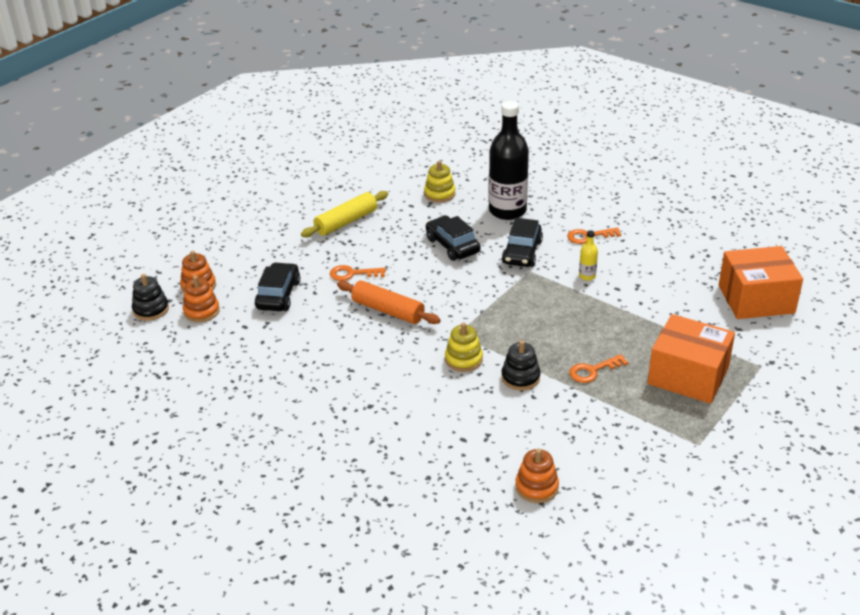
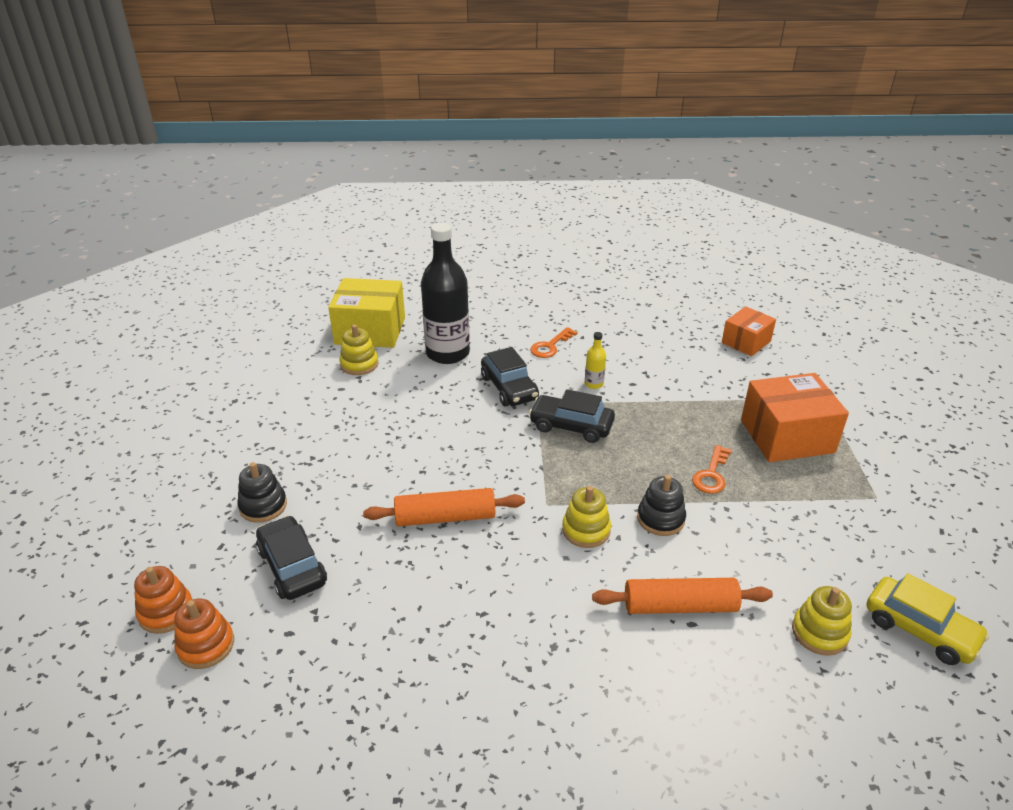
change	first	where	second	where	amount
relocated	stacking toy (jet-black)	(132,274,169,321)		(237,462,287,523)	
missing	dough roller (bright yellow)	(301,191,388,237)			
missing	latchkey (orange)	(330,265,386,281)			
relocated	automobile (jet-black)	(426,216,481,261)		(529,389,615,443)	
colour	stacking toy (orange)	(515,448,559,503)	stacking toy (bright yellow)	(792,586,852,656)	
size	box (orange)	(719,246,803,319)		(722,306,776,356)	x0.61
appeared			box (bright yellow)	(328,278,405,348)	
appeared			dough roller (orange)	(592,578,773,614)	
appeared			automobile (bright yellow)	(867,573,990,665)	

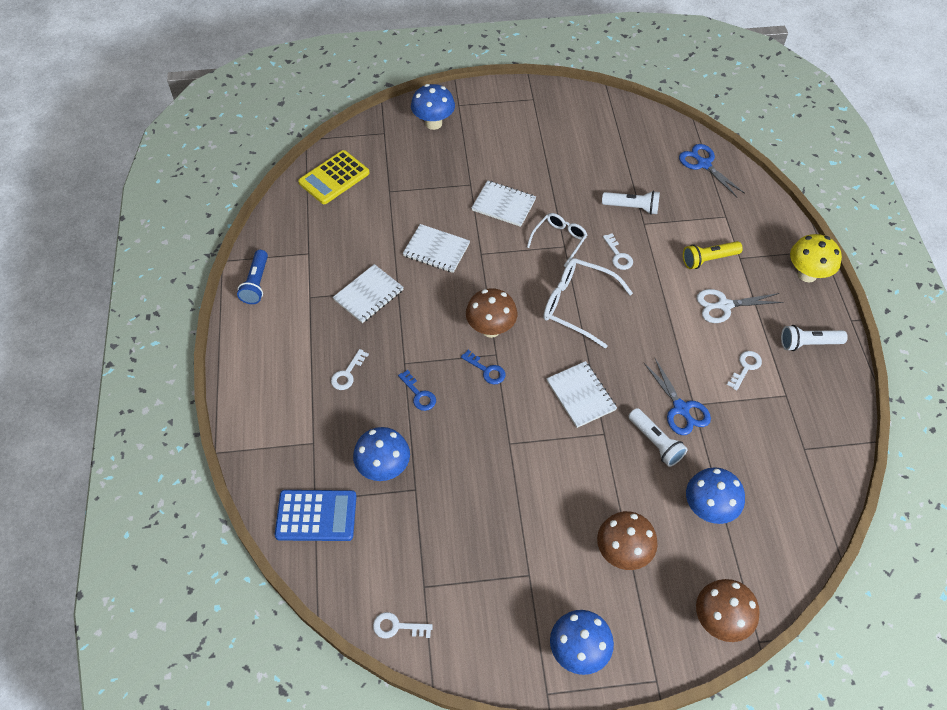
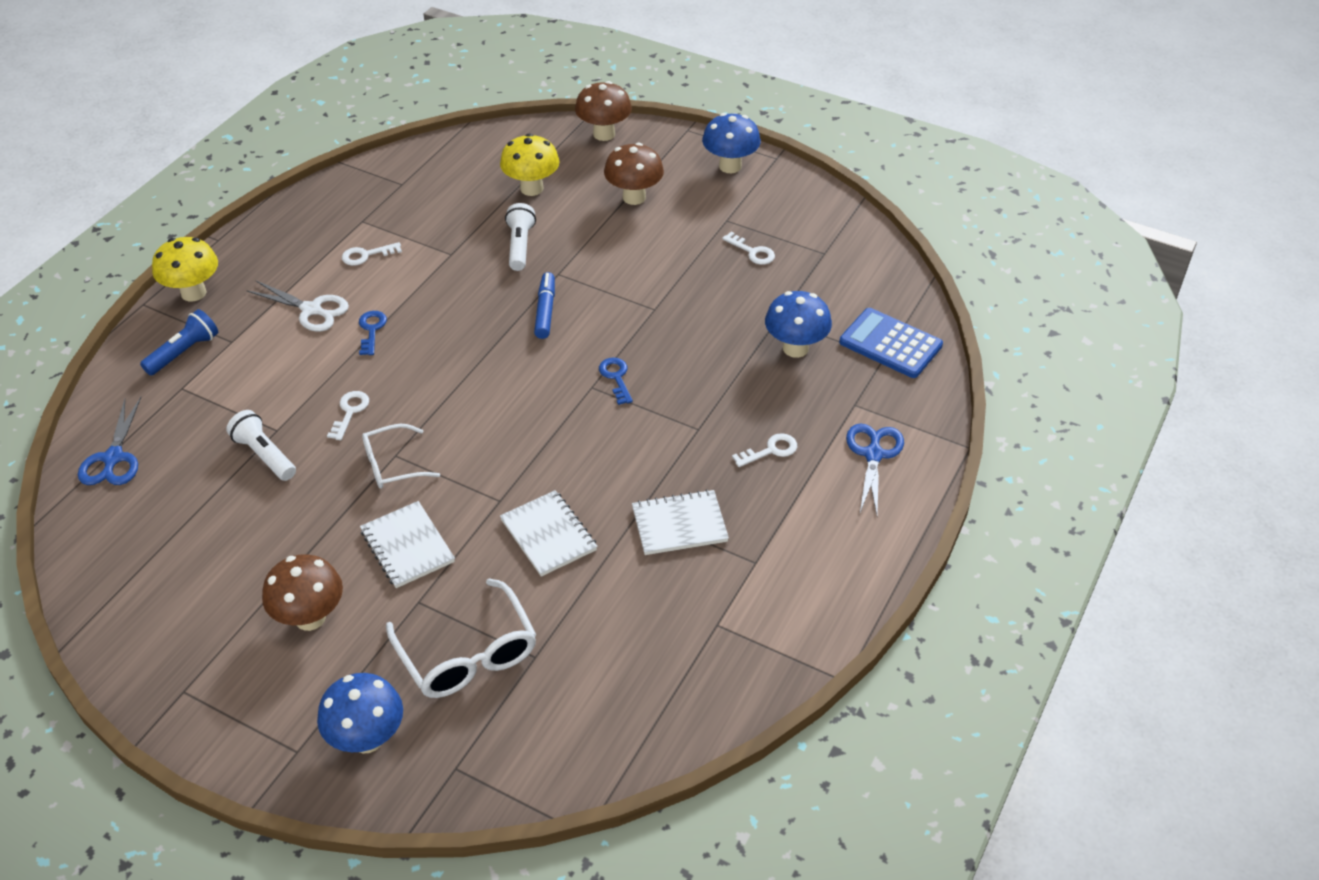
change	first	where	second	where	amount
relocated	torch (blue)	(237,250,268,304)		(140,309,218,376)	
missing	calculator (bright yellow)	(298,150,370,204)			
relocated	latchkey (white)	(373,612,433,638)		(722,232,775,265)	
relocated	latchkey (blue)	(398,370,436,411)		(359,311,387,355)	
relocated	toadstool (dark brown)	(466,288,517,338)		(262,555,343,631)	
relocated	spectacles (white)	(543,258,633,349)		(386,578,536,698)	
exchanged	exercise book (white)	(546,361,617,428)	marker pen (blue)	(534,272,555,339)	
relocated	shears (blue)	(644,358,711,435)		(846,424,904,515)	
missing	torch (bright yellow)	(683,241,743,269)			
colour	toadstool (blue)	(686,467,745,524)	toadstool (bright yellow)	(500,134,560,196)	
missing	torch (white)	(781,325,848,351)			

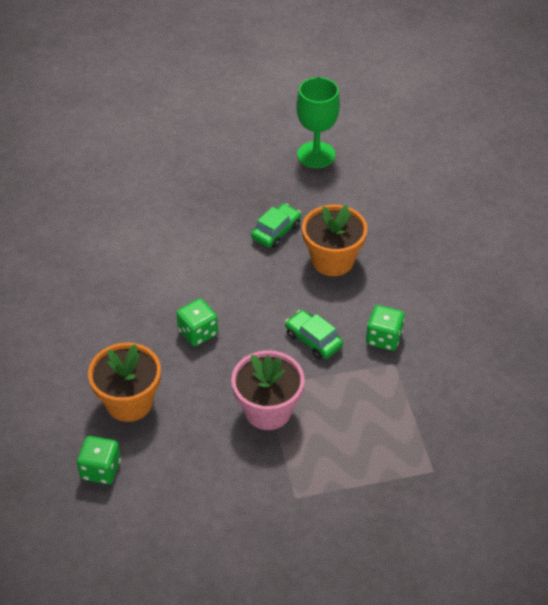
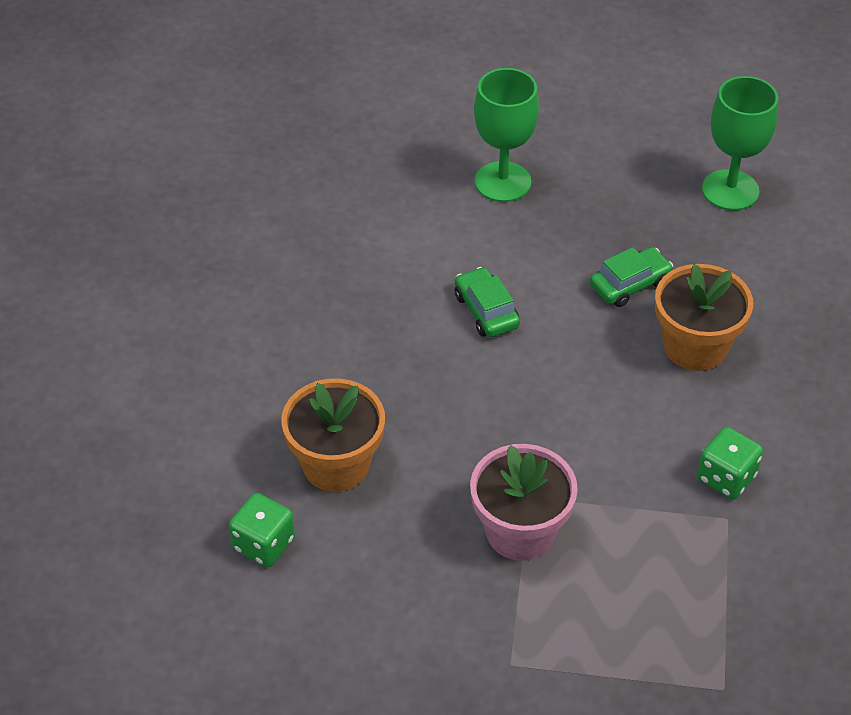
change	first	where	second	where	amount
missing	die (emerald)	(176,299,218,346)			
relocated	automobile (emerald)	(285,310,343,360)		(455,267,520,337)	
appeared			wine glass (emerald)	(474,68,539,202)	

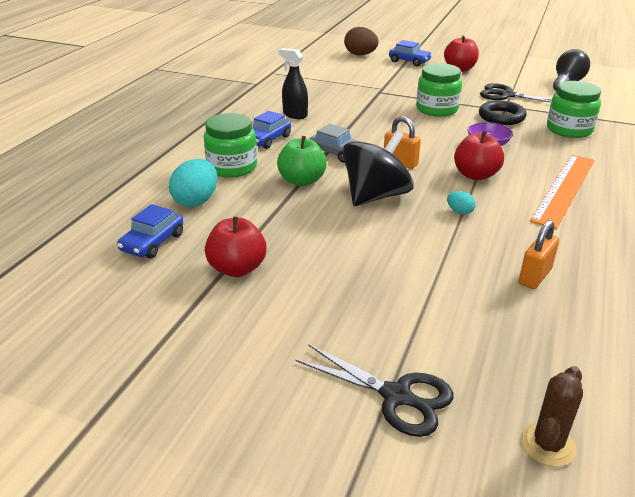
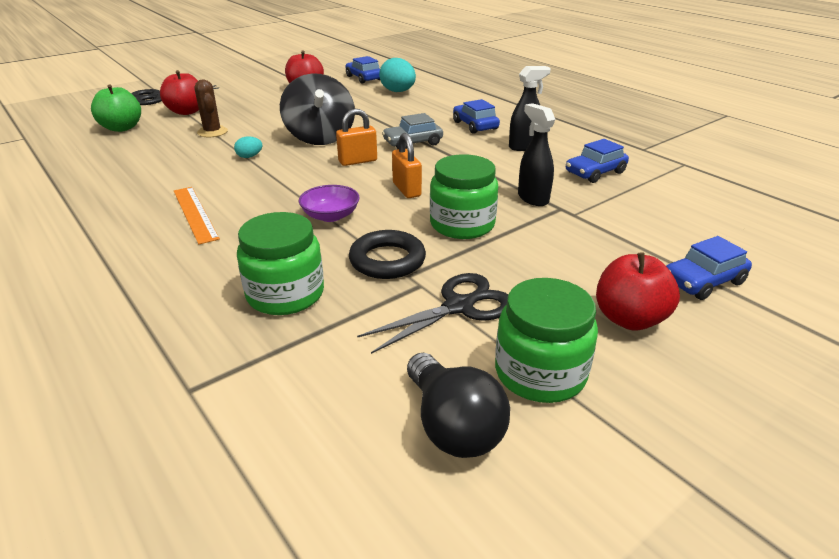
change	first	where	second	where	amount
relocated	jar (emerald)	(204,113,257,178)		(495,278,598,403)	
relocated	apple fruit (emerald)	(277,136,327,186)		(91,84,141,132)	
missing	egg shape (dark brown)	(344,27,379,56)			
relocated	apple fruit (red)	(454,131,504,180)		(160,70,199,115)	
relocated	lock (orange)	(519,220,559,289)		(392,133,422,198)	
relocated	saguaro cactus (dark brown)	(521,366,583,467)		(194,80,228,137)	
size	measuring stick (orange)	(530,155,595,229)		(174,187,220,244)	x0.66
appeared			spray cleaner (jet-black)	(518,103,555,206)	
appeared			automobile (blue)	(566,139,629,183)	

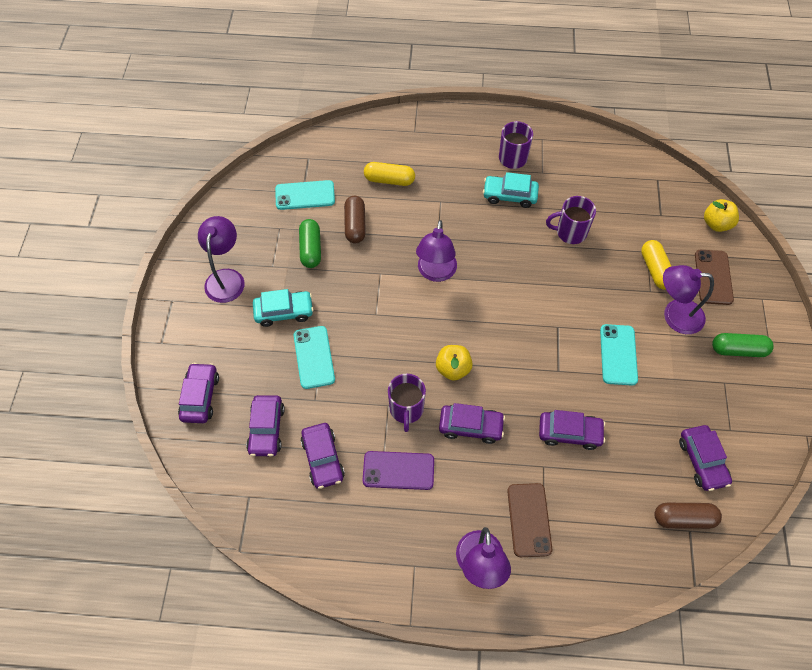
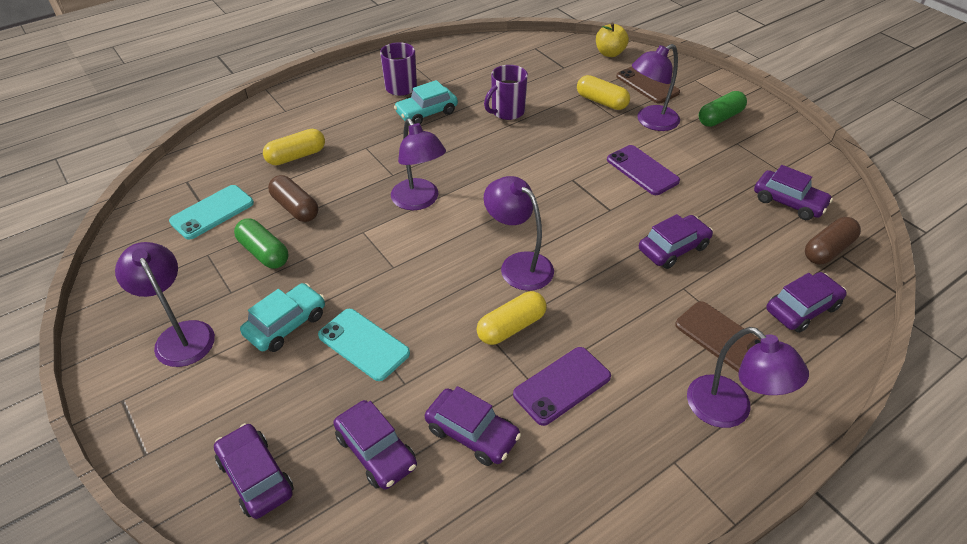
change	first	where	second	where	amount
exchanged	coffee mug (royal purple)	(388,374,426,432)	pill (bright yellow)	(477,291,547,345)	
exchanged	apple fruit (bright yellow)	(436,345,473,381)	lamp (royal purple)	(484,176,554,291)	
relocated	automobile (royal purple)	(439,403,505,444)		(766,272,847,333)	
colour	phone (teal)	(600,324,638,385)	phone (royal purple)	(607,145,680,195)	

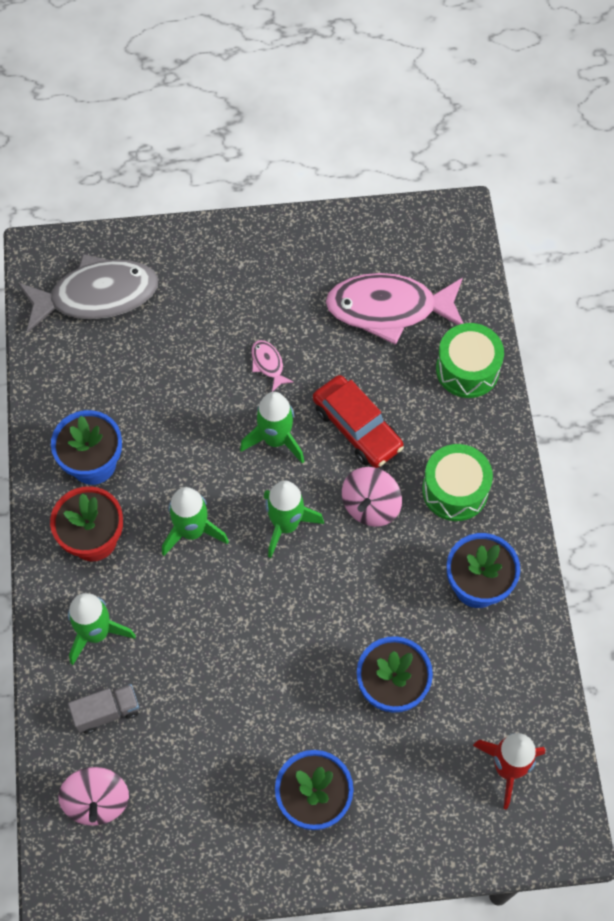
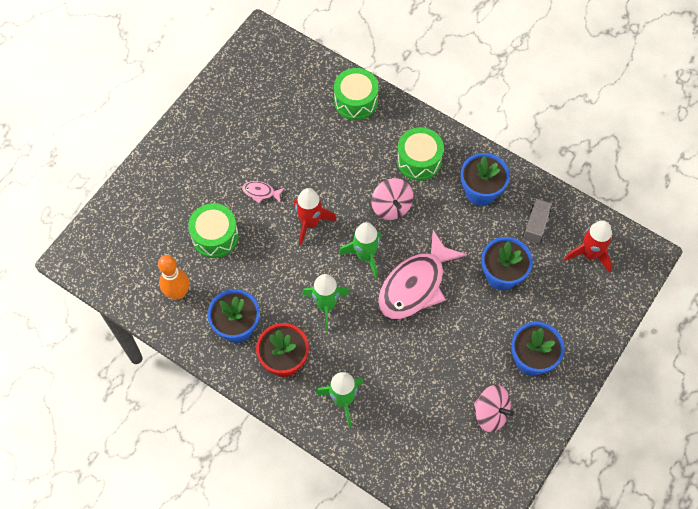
change	first	where	second	where	amount
missing	fish figure (ash-grey)	(18,254,158,333)			
relocated	spinning top (rose-pink)	(58,767,129,826)		(474,385,514,432)	
relocated	lorry (ash-grey)	(68,684,139,734)		(523,199,552,244)	
colour	spaceship (emerald)	(240,392,304,464)	spaceship (red)	(294,188,336,246)	
missing	automobile (red)	(313,375,404,468)			
relocated	fish figure (rose-pink)	(326,273,464,345)		(378,230,467,319)	
appeared			tenpin (orange)	(158,255,189,300)	
appeared			snare drum (emerald)	(188,203,239,258)	

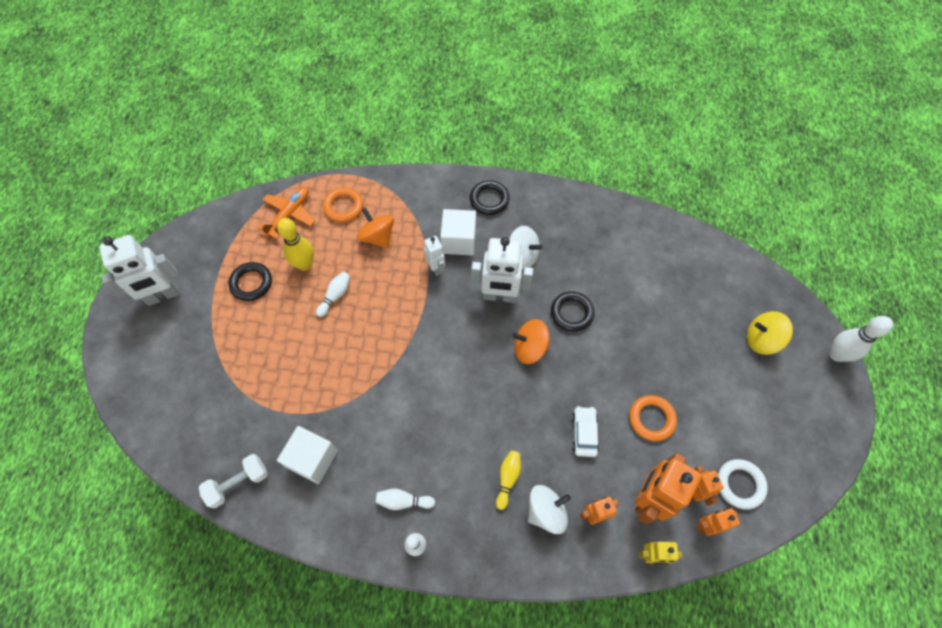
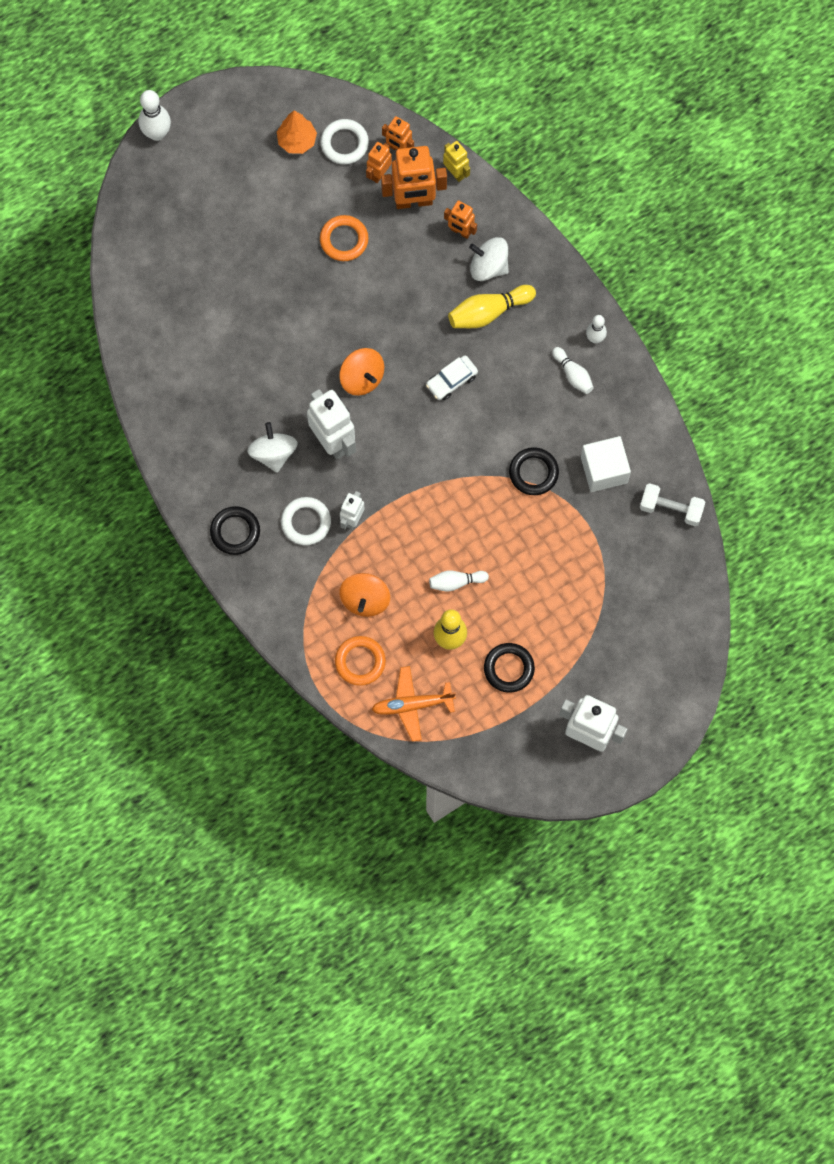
change	first	where	second	where	amount
exchanged	block (white)	(440,209,476,256)	torus (white)	(281,497,331,545)	
size	tenpin (bright yellow)	(496,450,521,510)		(448,285,536,328)	x1.59
relocated	torus (jet-black)	(551,291,594,332)		(509,447,559,495)	
relocated	automobile (white)	(572,406,599,457)		(426,355,478,400)	
missing	spinning top (bright yellow)	(747,311,793,355)			
appeared			tree (orange)	(277,111,317,154)	

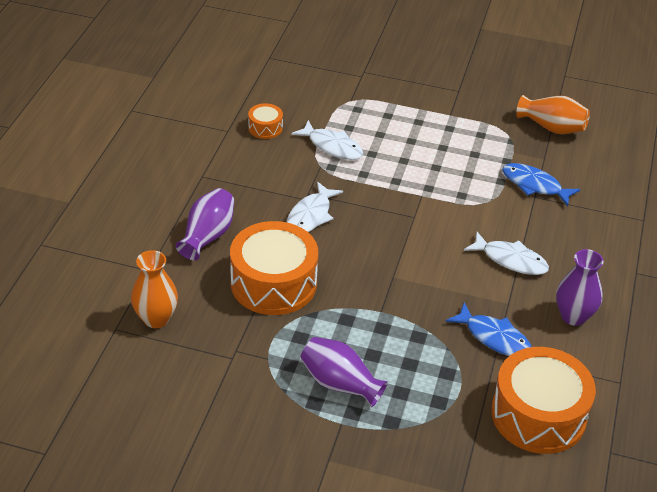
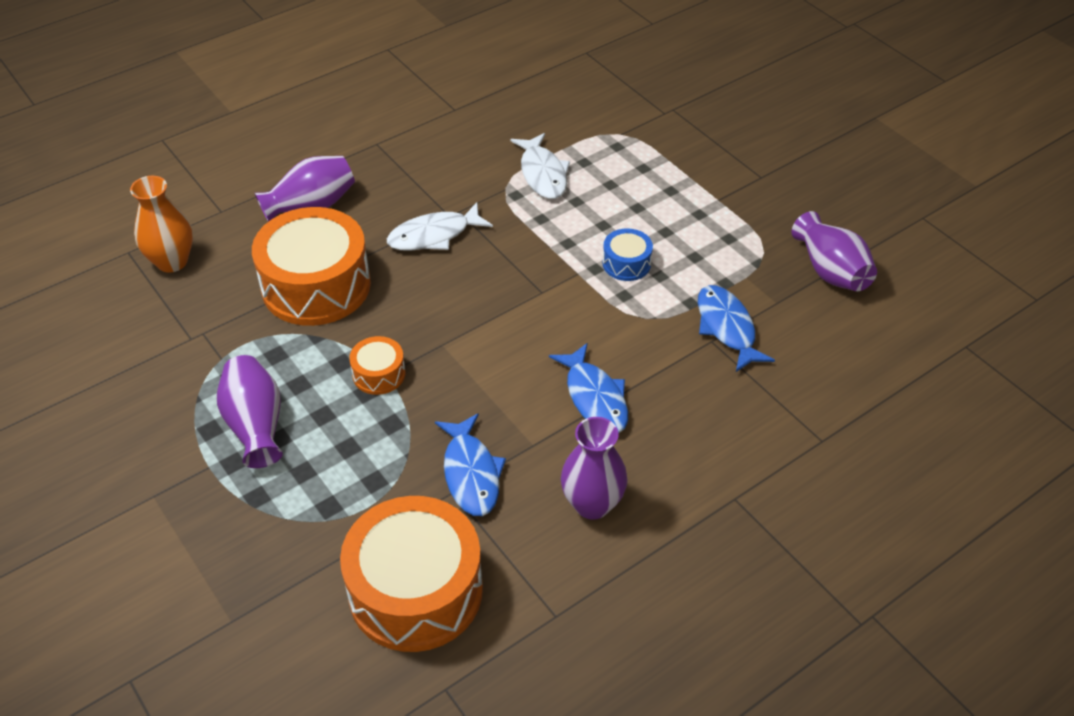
change	first	where	second	where	amount
relocated	snare drum (orange)	(248,103,283,139)		(349,336,405,395)	
colour	fish figure (white)	(464,231,549,275)	fish figure (blue)	(549,343,628,433)	
colour	tall vase (orange)	(516,95,590,134)	tall vase (royal purple)	(791,211,877,291)	
appeared			snare drum (blue)	(603,228,653,281)	

